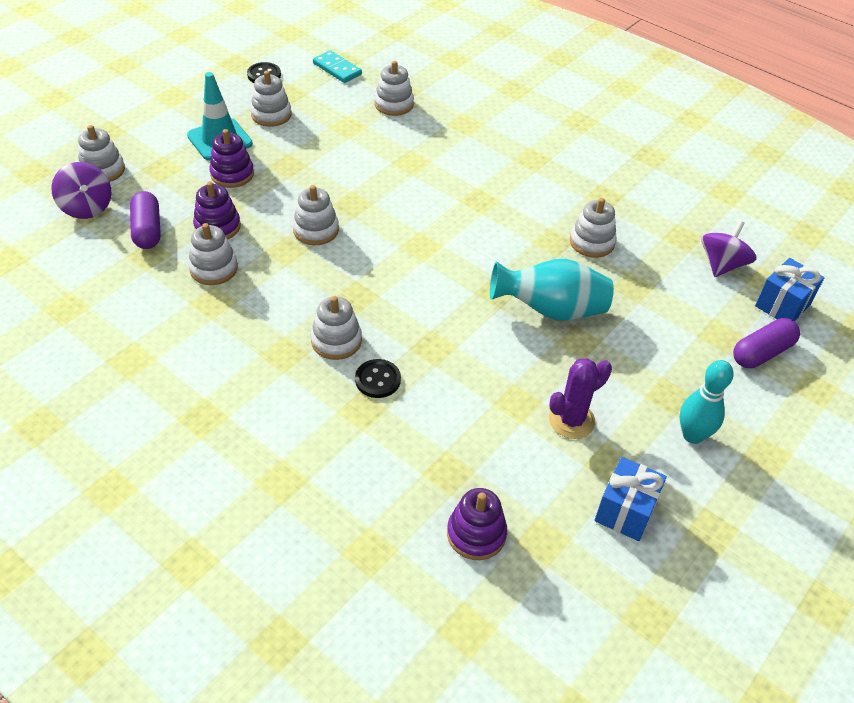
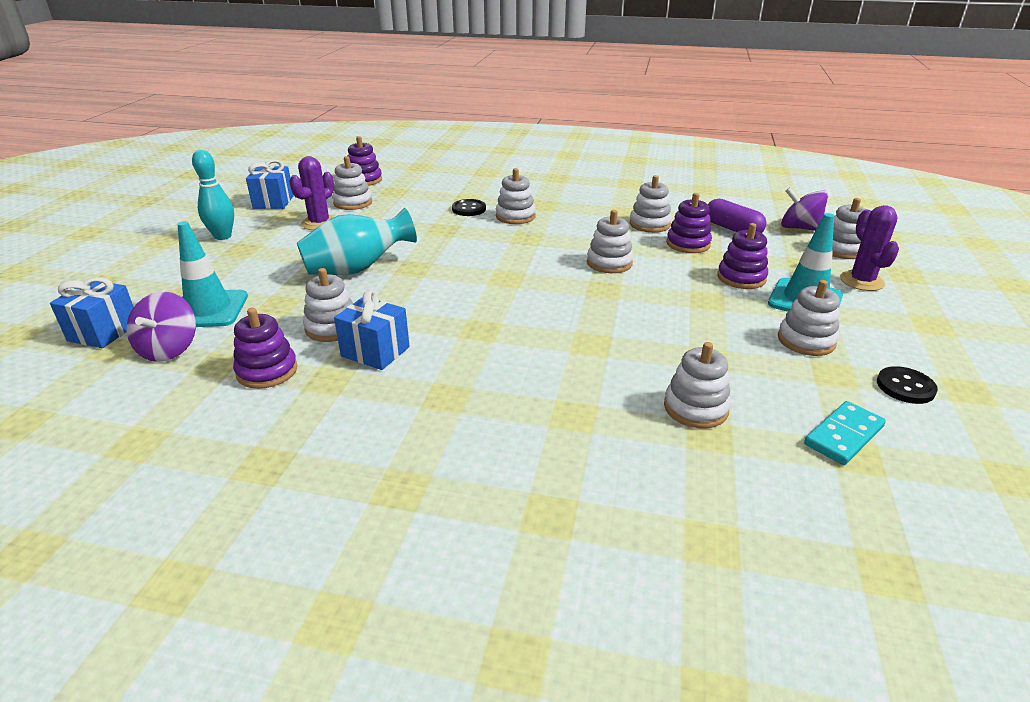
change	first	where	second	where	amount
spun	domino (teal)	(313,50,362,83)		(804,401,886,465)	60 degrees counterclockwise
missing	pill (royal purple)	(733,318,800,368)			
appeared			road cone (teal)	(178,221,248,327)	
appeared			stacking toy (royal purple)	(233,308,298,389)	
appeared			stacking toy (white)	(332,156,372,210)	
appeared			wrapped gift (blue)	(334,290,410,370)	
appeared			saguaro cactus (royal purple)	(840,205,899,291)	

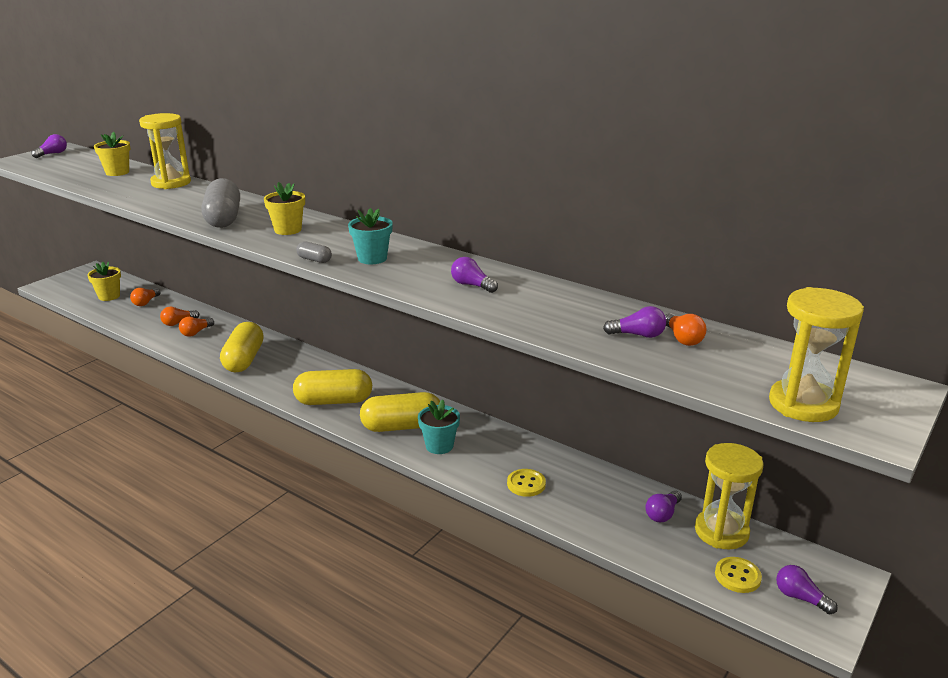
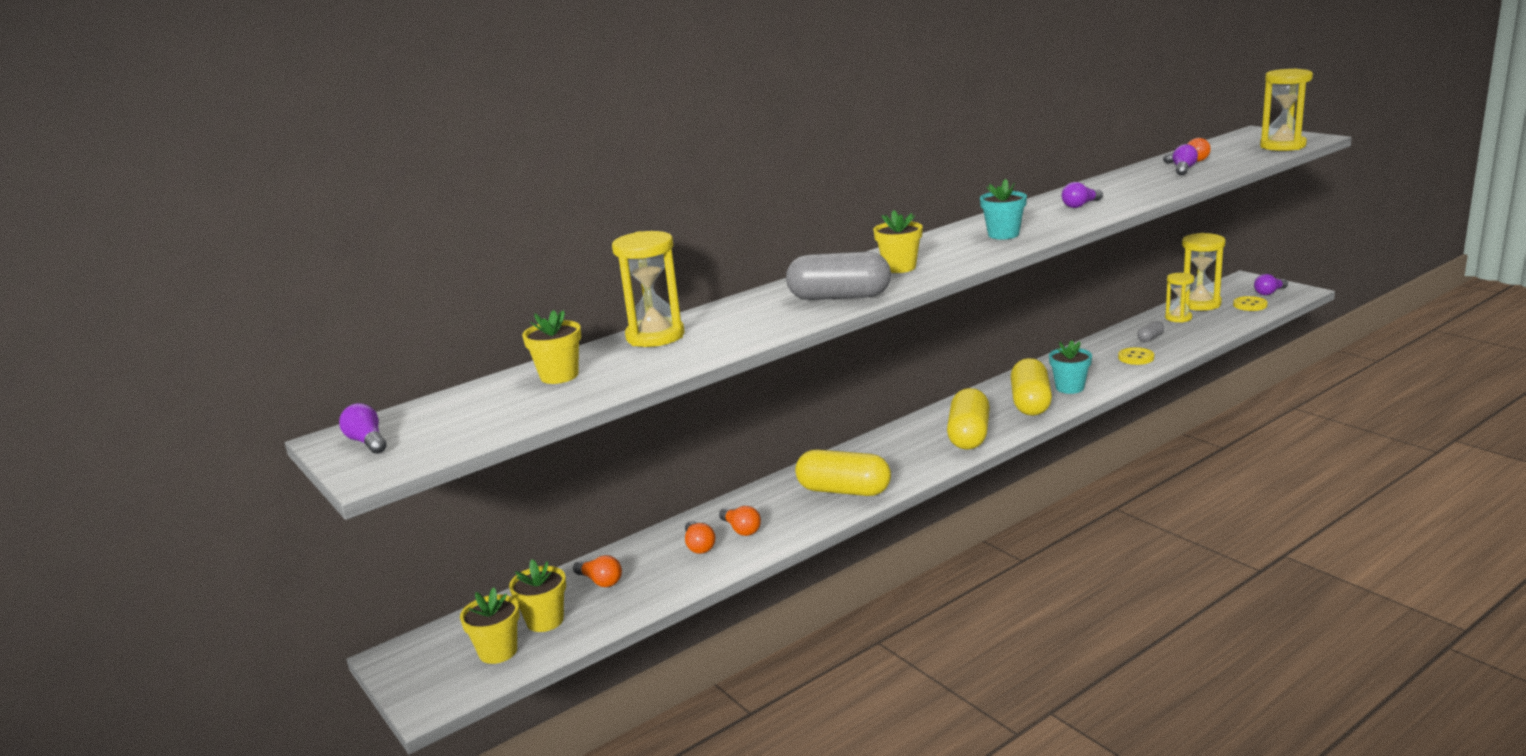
change	first	where	second	where	amount
relocated	pill (ash-grey)	(296,241,332,263)		(1137,321,1164,342)	
exchanged	lightbulb (royal purple)	(645,490,682,522)	sandglass (bright yellow)	(1165,273,1194,323)	
appeared			potted plant (bright yellow)	(460,587,520,664)	

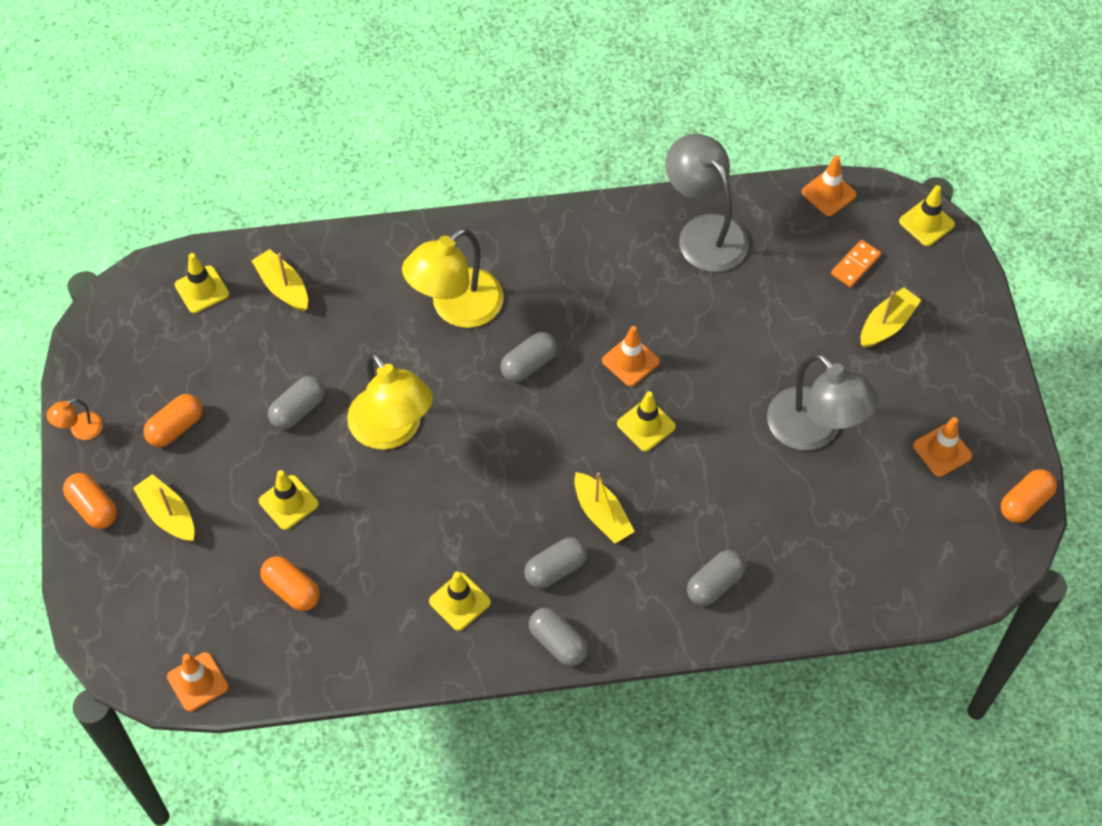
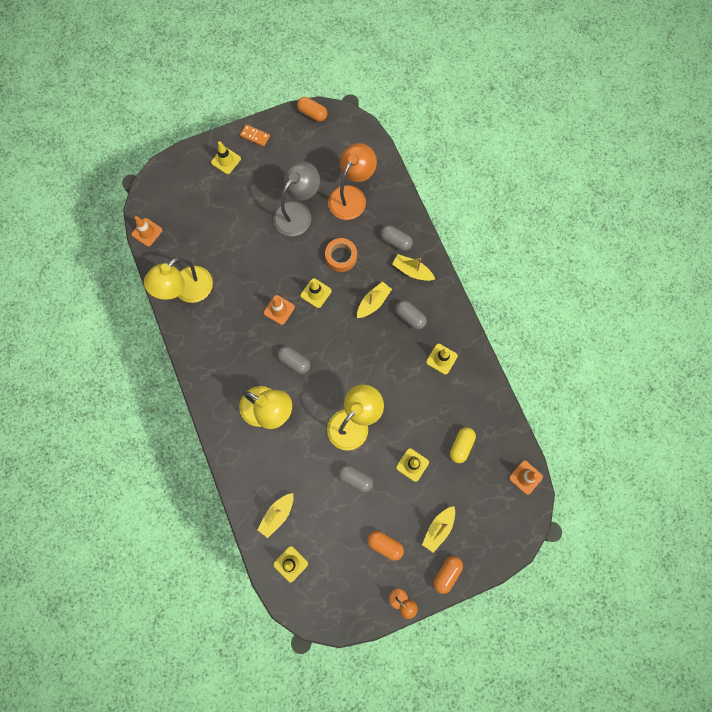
change	first	where	second	where	amount
colour	pill (orange)	(261,556,320,611)	pill (bright yellow)	(450,427,476,463)	
missing	pill (ash-grey)	(529,608,588,666)			
colour	lamp (ash-grey)	(665,134,749,272)	lamp (bright yellow)	(144,258,213,303)	
relocated	domino (orange)	(831,240,881,288)		(240,124,270,147)	
relocated	boat (bright yellow)	(861,287,921,348)		(392,254,435,281)	
relocated	road cone (bright yellow)	(899,185,955,246)		(211,141,241,174)	
missing	road cone (orange)	(913,417,972,477)			
appeared			roll of tape (orange)	(325,238,357,272)	
appeared			lamp (orange)	(328,143,377,220)	

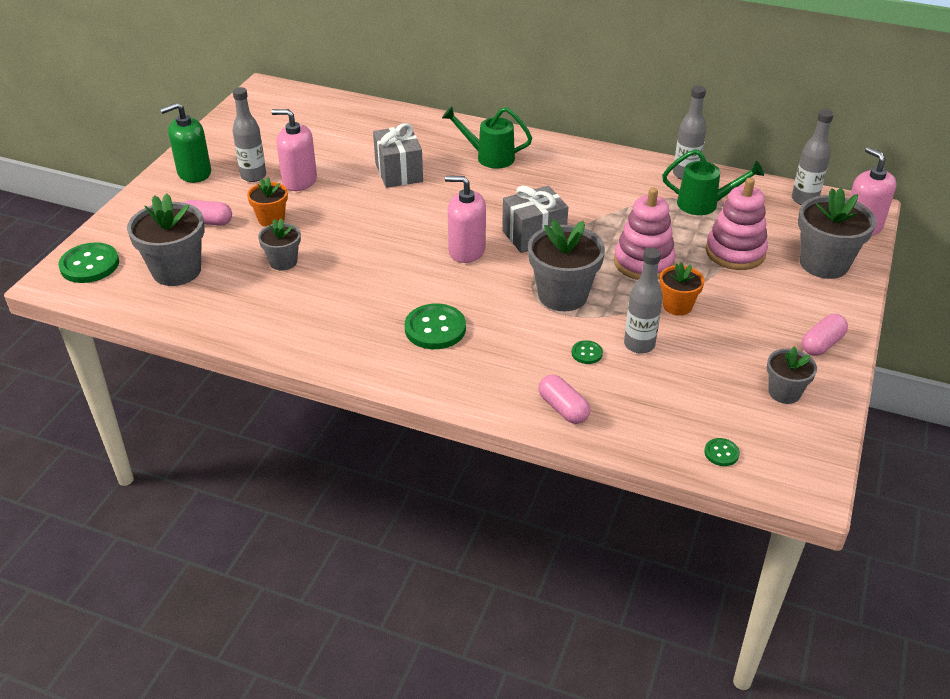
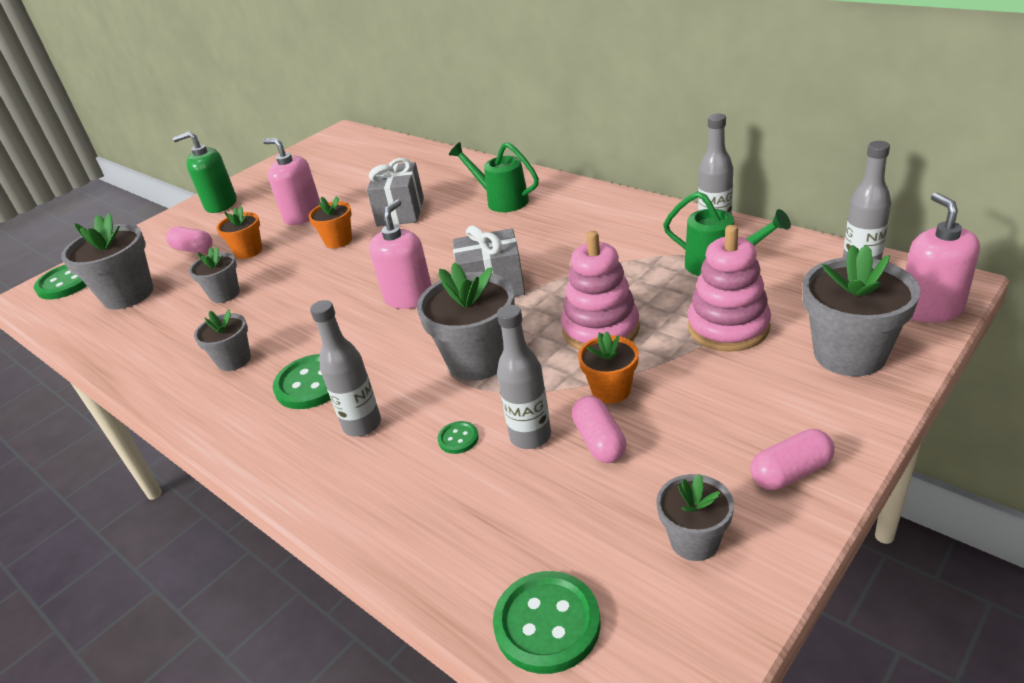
change	first	where	second	where	amount
relocated	flask (ash-grey)	(233,87,266,182)		(310,300,381,437)	
spun	soap pump (rose-pink)	(445,176,486,263)		(369,199,432,309)	75 degrees clockwise
relocated	pill (rose-pink)	(539,375,590,424)		(572,396,626,463)	
size	shirt button (emerald)	(704,438,740,466)		(493,571,600,674)	x2.03
appeared			potted plant (ash-grey)	(194,309,251,371)	
appeared			potted plant (orange)	(308,196,352,248)	

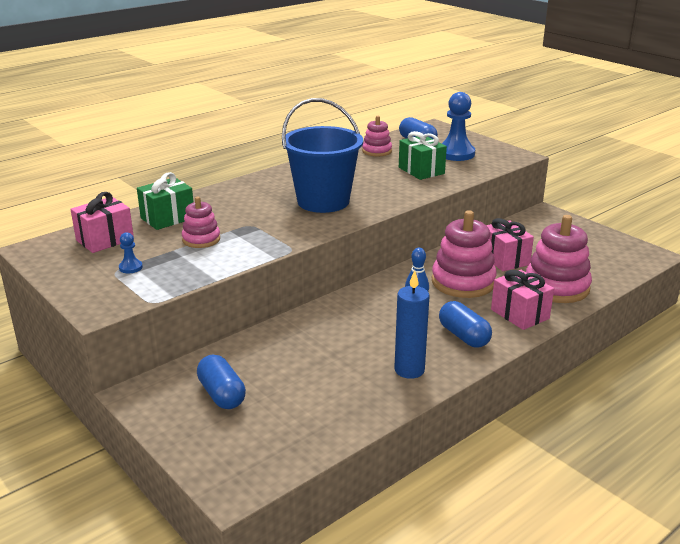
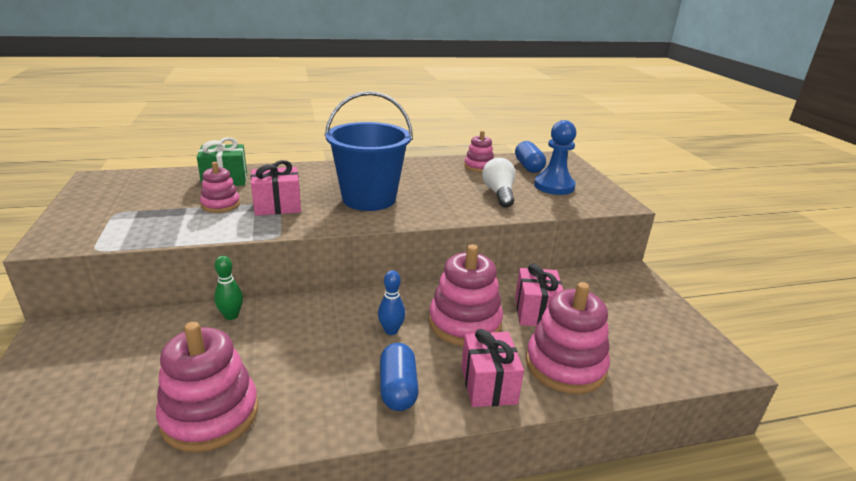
change	first	where	second	where	amount
relocated	wrapped gift (rose-pink)	(70,192,134,253)		(251,160,301,216)	
missing	pawn (blue)	(119,232,143,273)			
missing	pill (blue)	(197,355,246,409)			
missing	candle (blue)	(394,270,429,379)			
exchanged	wrapped gift (emerald)	(399,131,447,180)	lightbulb (white)	(482,158,516,208)	
appeared			stacking toy (rose-pink)	(156,322,258,452)	
appeared			tenpin (emerald)	(214,256,243,320)	

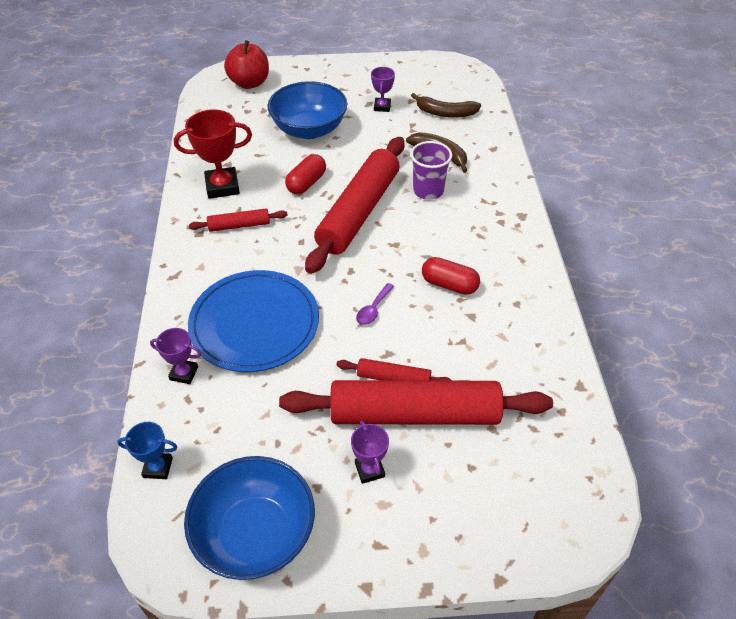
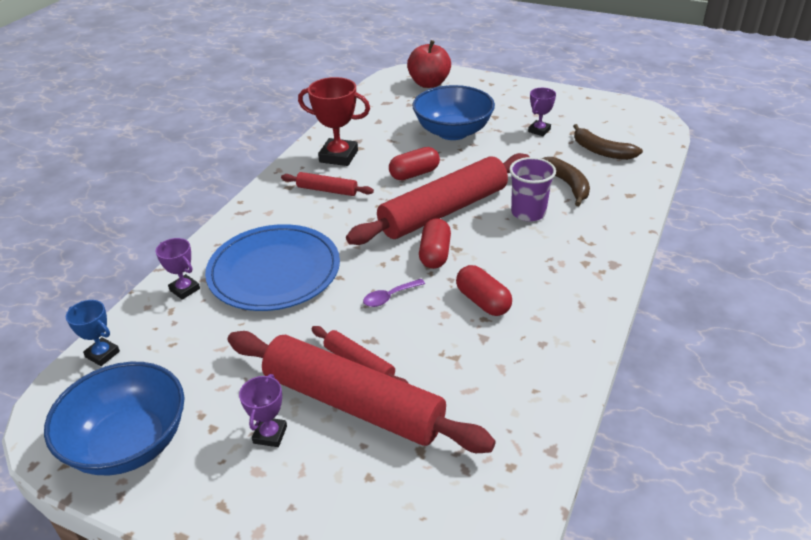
change	first	where	second	where	amount
appeared			pill (red)	(419,218,451,269)	

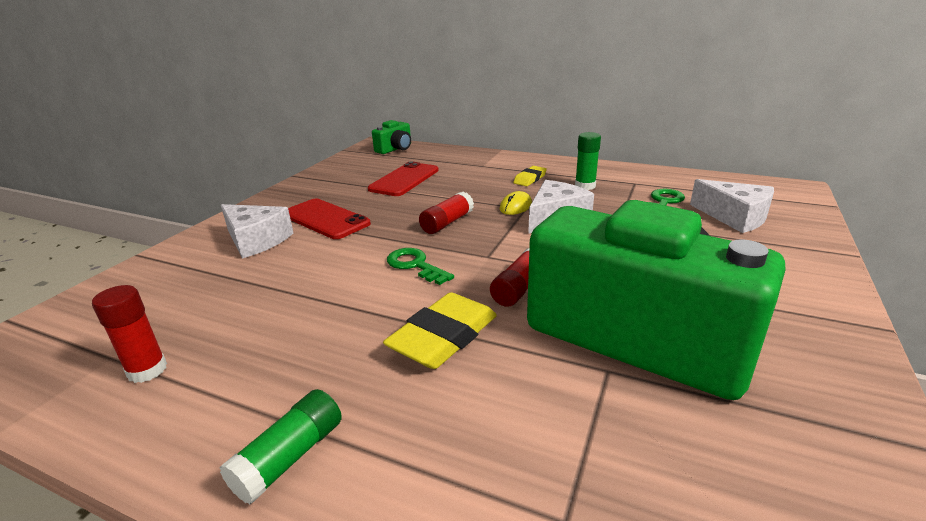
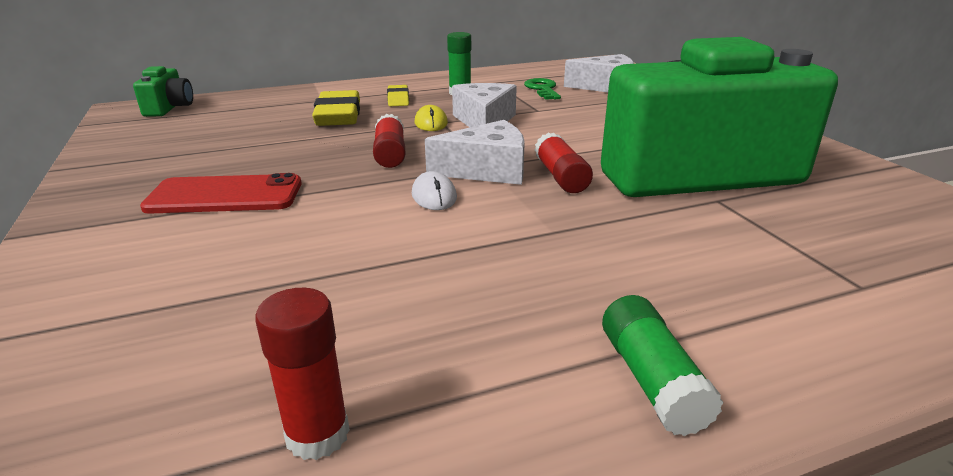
change	first	where	second	where	amount
relocated	cheese wedge (white)	(221,204,293,259)		(425,120,525,185)	
missing	phone (red)	(368,161,439,196)			
relocated	eraser (bright yellow)	(383,292,497,369)		(312,90,360,126)	
exchanged	latchkey (emerald)	(387,248,454,285)	computer mouse (white)	(412,171,457,210)	

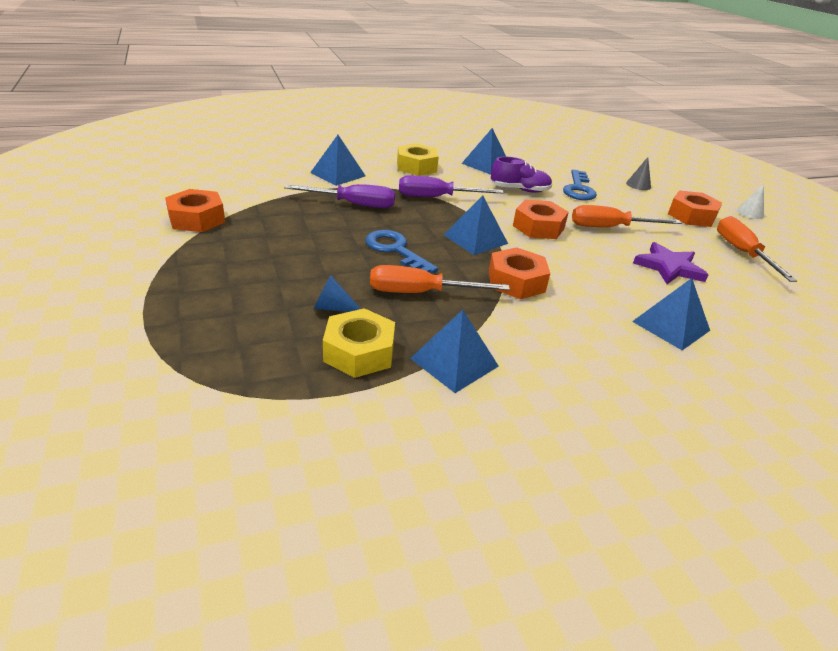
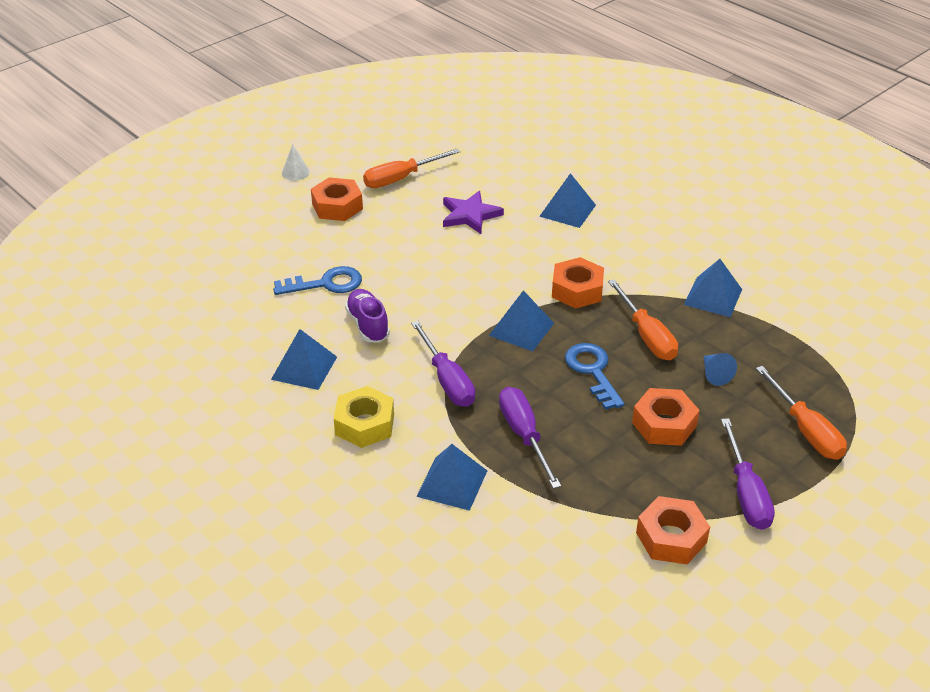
change	first	where	second	where	amount
missing	hexagon nut (bright yellow)	(323,308,395,378)			
spun	latchkey (blue)	(365,230,438,273)		(565,343,624,410)	135 degrees clockwise
relocated	hexagon nut (orange)	(513,200,569,239)		(632,388,700,446)	
relocated	flat screwdriver (orange)	(572,205,682,227)		(756,366,847,460)	
missing	cone shape (ash-grey)	(626,157,651,190)			
appeared			flat screwdriver (royal purple)	(721,418,775,530)	

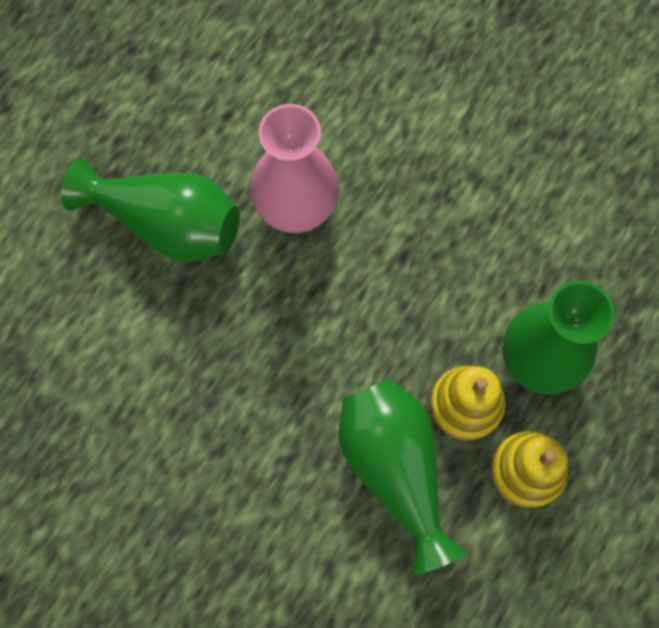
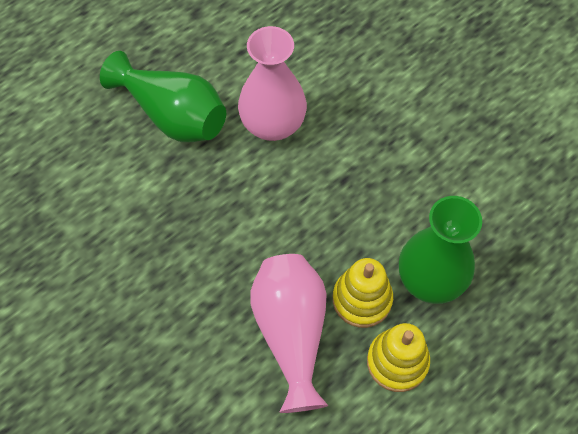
change	first	where	second	where	amount
colour	tall vase (emerald)	(339,379,467,575)	tall vase (rose-pink)	(250,254,328,413)	

